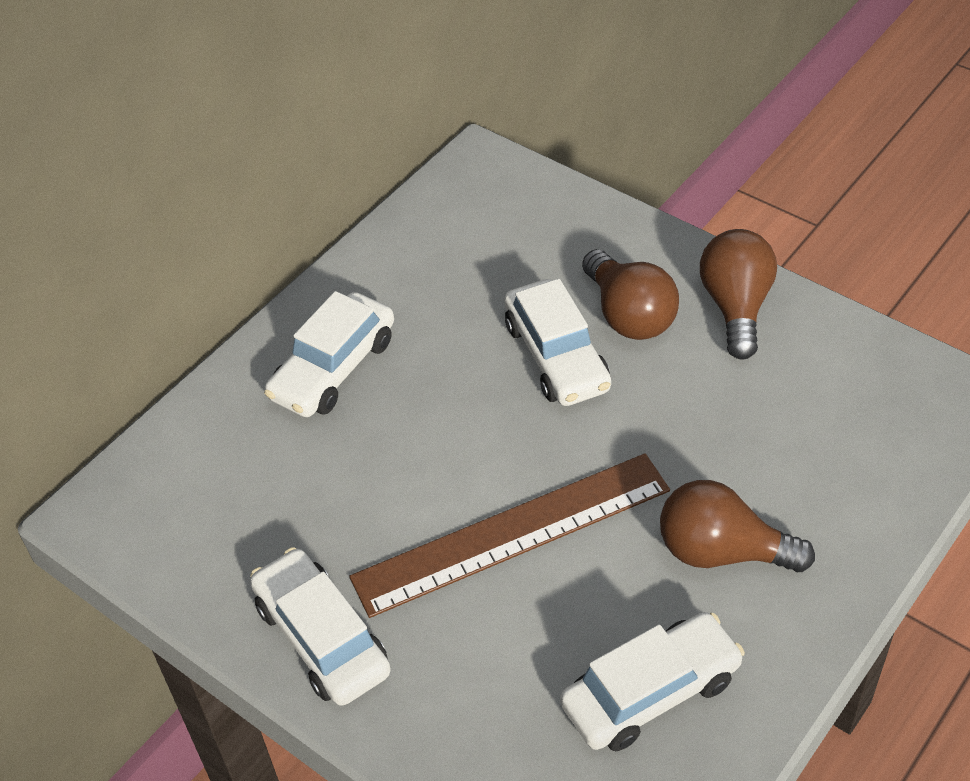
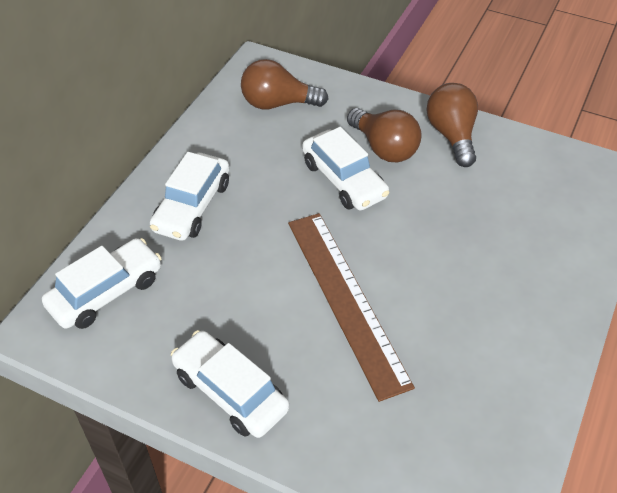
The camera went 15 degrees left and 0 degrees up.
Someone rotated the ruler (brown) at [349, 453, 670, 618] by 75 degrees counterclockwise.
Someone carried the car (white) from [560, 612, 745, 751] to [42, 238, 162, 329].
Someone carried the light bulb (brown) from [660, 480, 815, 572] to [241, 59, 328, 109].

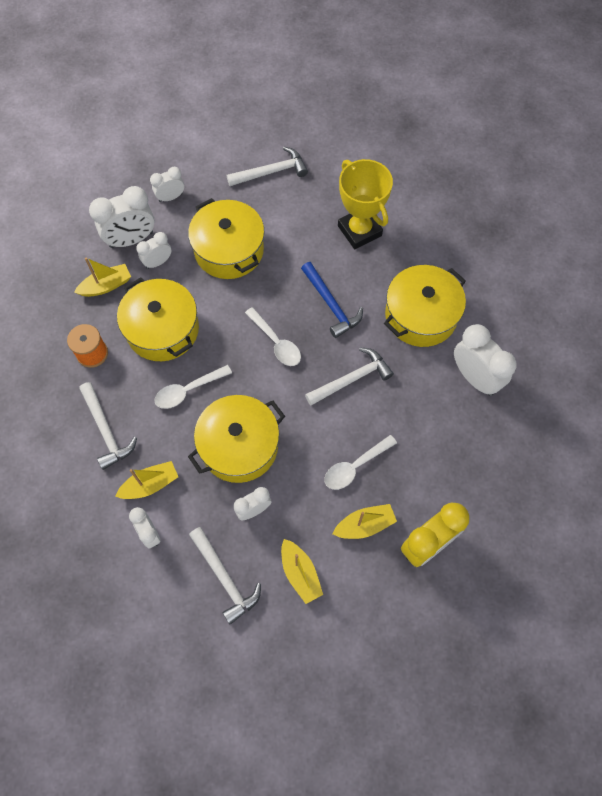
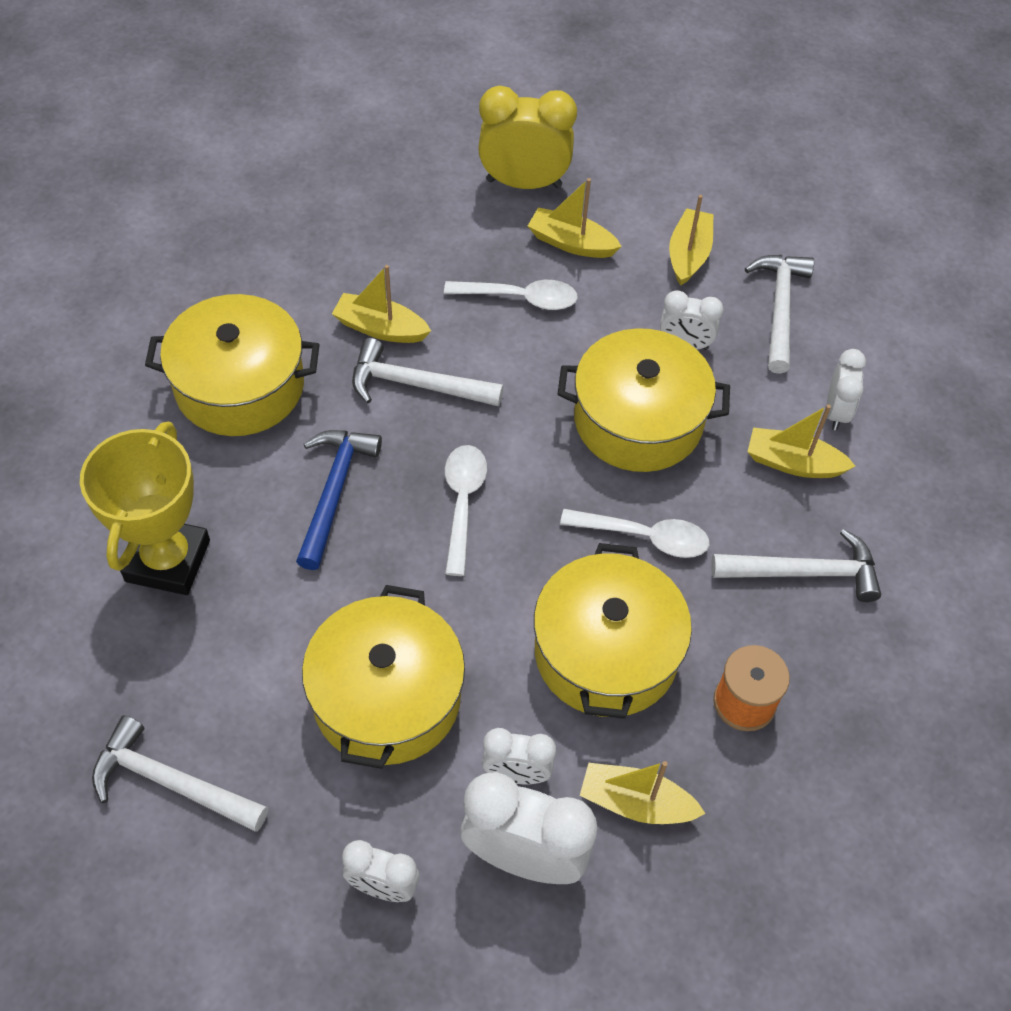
The camera went 140 degrees left and 10 degrees down.
Someone rotated the hammer (white) at [79, 382, 137, 470] by 75 degrees clockwise.
Someone took away the clock (white) at [454, 324, 517, 396].
Someone put down the boat (yellow) at [332, 265, 431, 343].

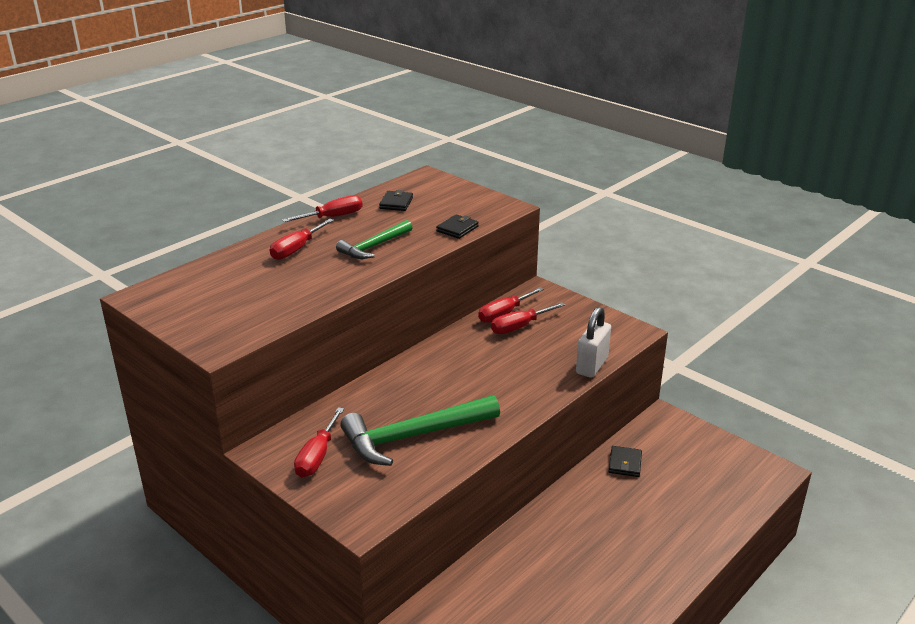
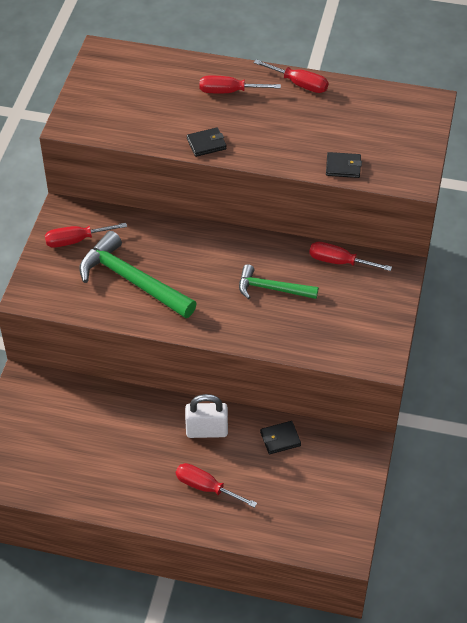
The camera went 60 degrees right and 20 degrees up.
Someone carried the hammer (green) from [336, 220, 413, 259] to [239, 264, 319, 299].
Someone carried the wallet (black) from [379, 190, 413, 211] to [187, 127, 227, 157].
Someone carried the screwdriver (red) from [491, 302, 565, 334] to [176, 463, 257, 508].
Someone carried the padlock (white) from [576, 306, 611, 378] to [185, 394, 228, 438].

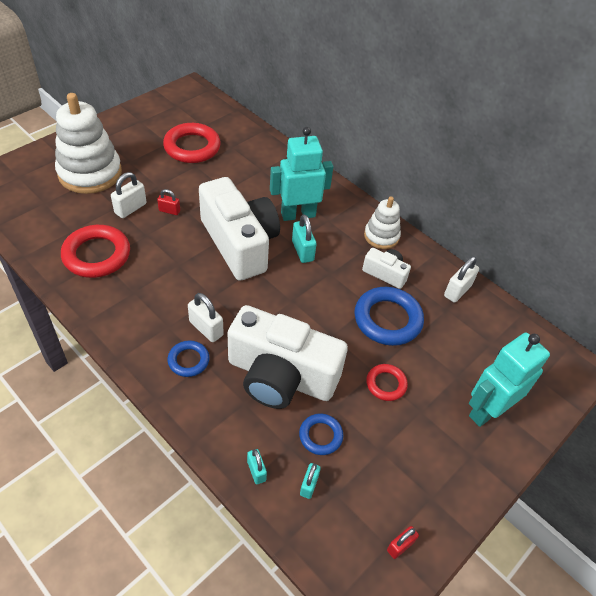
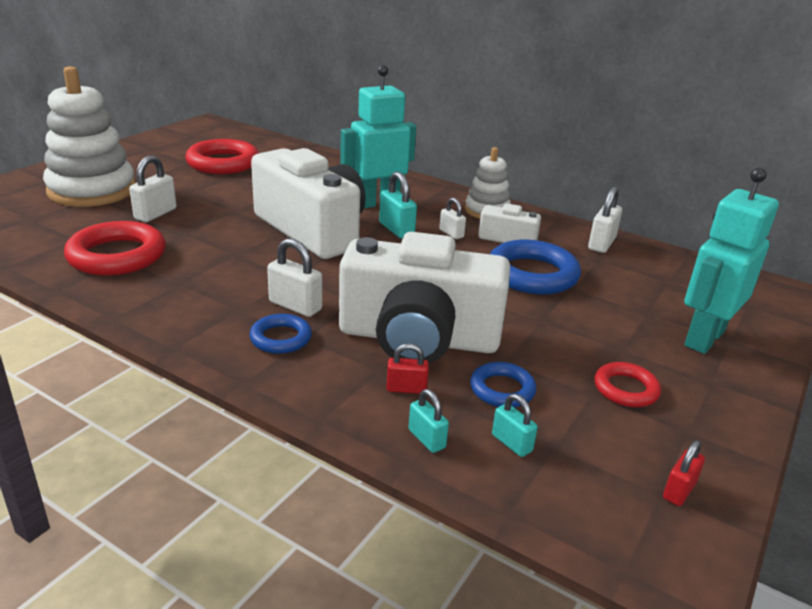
The camera went 10 degrees left and 20 degrees down.
Someone carried the padlock (red) from [157, 189, 180, 215] to [386, 343, 429, 394].
Someone rotated the padlock (turquoise) at [300, 463, 321, 499] by 45 degrees counterclockwise.
Someone carried the ring (red) from [366, 364, 408, 401] to [594, 362, 661, 407].
Someone put down the padlock (white) at [439, 198, 466, 239].

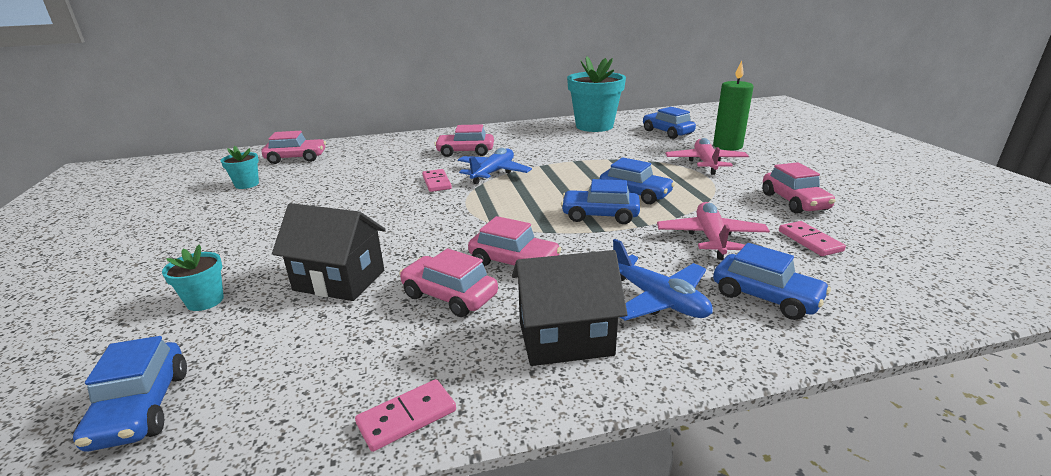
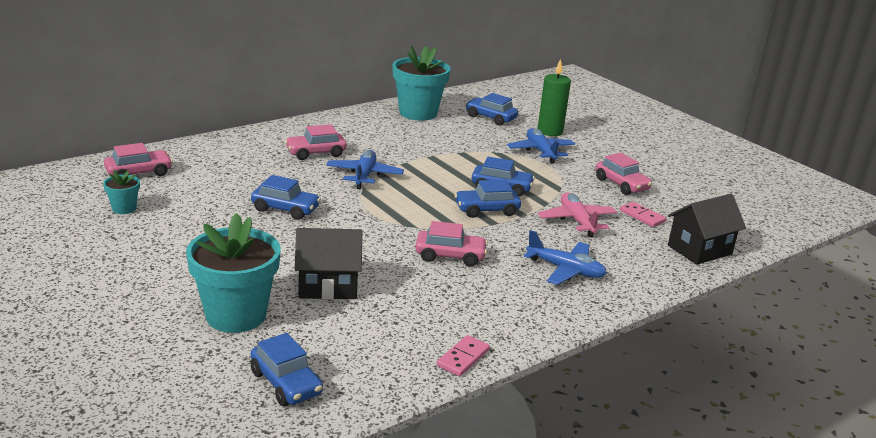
The camera went 25 degrees left and 0 degrees up.
Someone scaled the flower pot (turquoise) at [162, 245, 224, 311] by 2.16.
Someone took away the car (pink) at [399, 248, 498, 317].
Someone took away the domino (pink) at [422, 169, 452, 192].
Someone carried the house (black) from [512, 250, 627, 366] to [668, 194, 746, 265].
Someone repainted the plane (pink) at [665, 138, 749, 175], which became the plane (blue) at [507, 128, 575, 164].
Someone carried the car (blue) from [713, 243, 831, 320] to [251, 175, 321, 220].

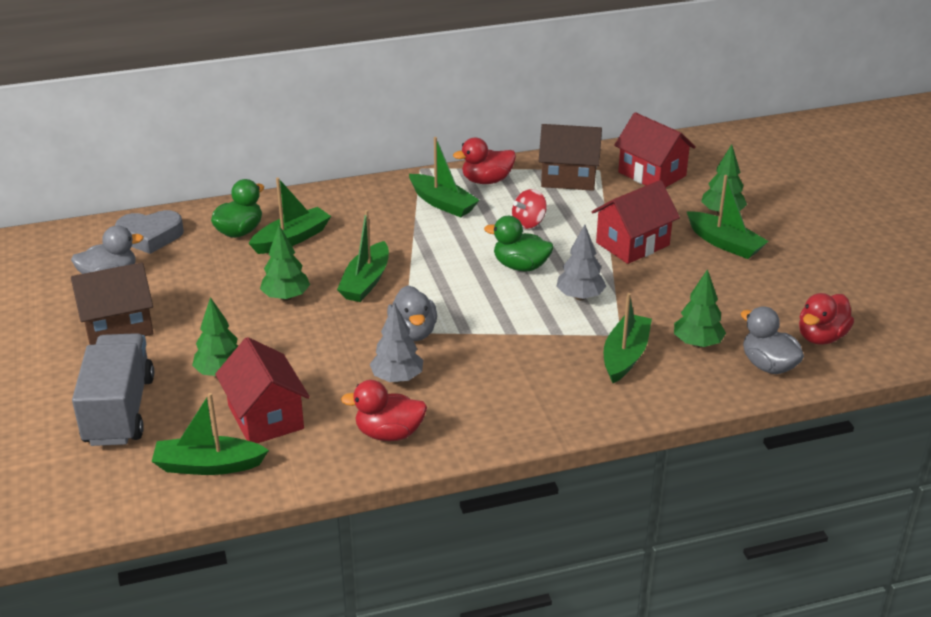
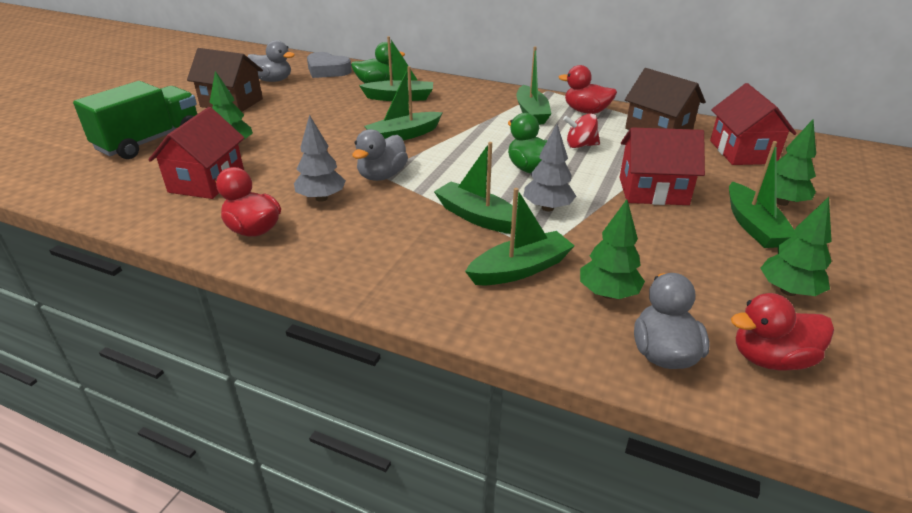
The camera went 40 degrees right and 0 degrees up.
Someone repainted the truck (grey) at [72, 333, 154, 446], which became the truck (green) at [73, 81, 197, 159].
Someone carried the boat (green) from [152, 393, 269, 475] to [434, 142, 517, 234].
Someone carried the tree (green) from [260, 225, 310, 301] to [760, 197, 832, 296].

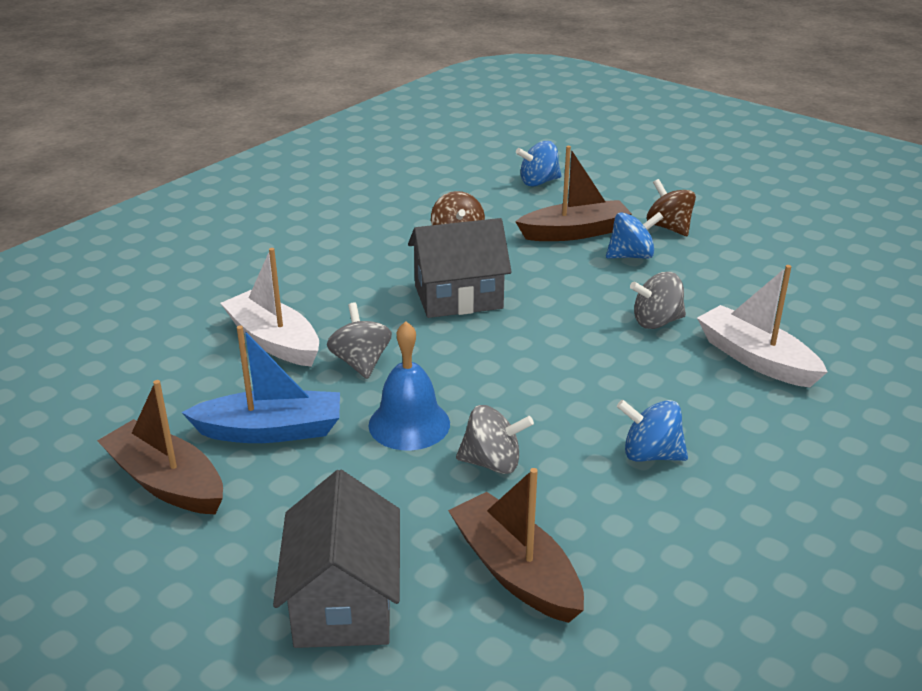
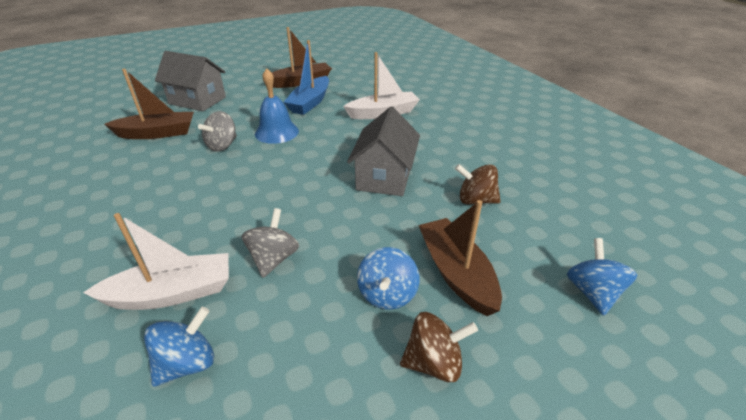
The camera went 115 degrees right and 5 degrees up.
Someone took away the spinning top (grey) at [327, 302, 392, 379].
Someone rotated the boat (brown) at [515, 146, 632, 241] by 150 degrees clockwise.
Someone carried the spinning top (blue) from [617, 400, 688, 462] to [144, 307, 214, 387].

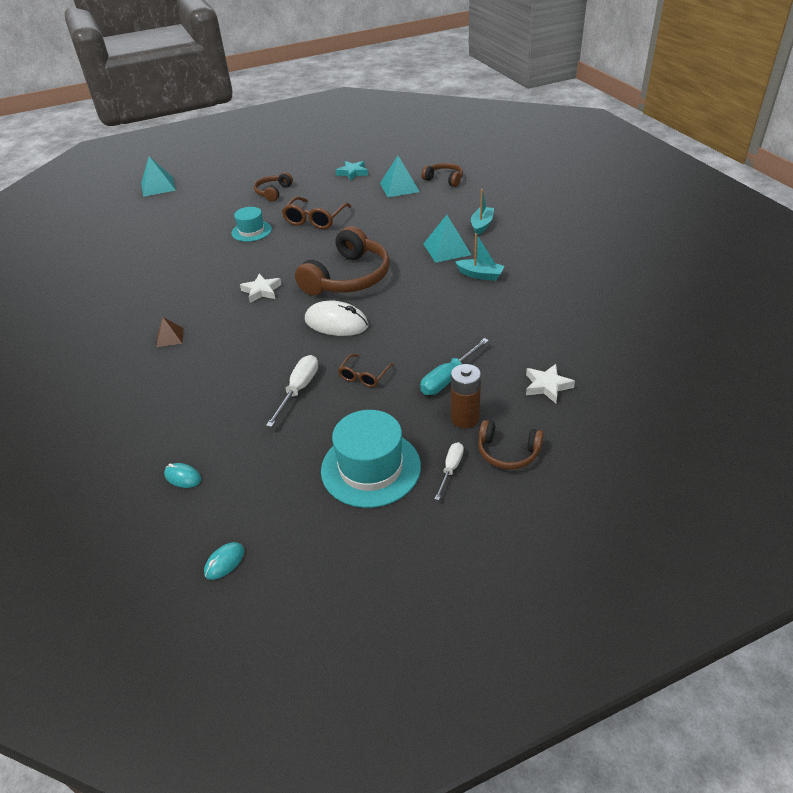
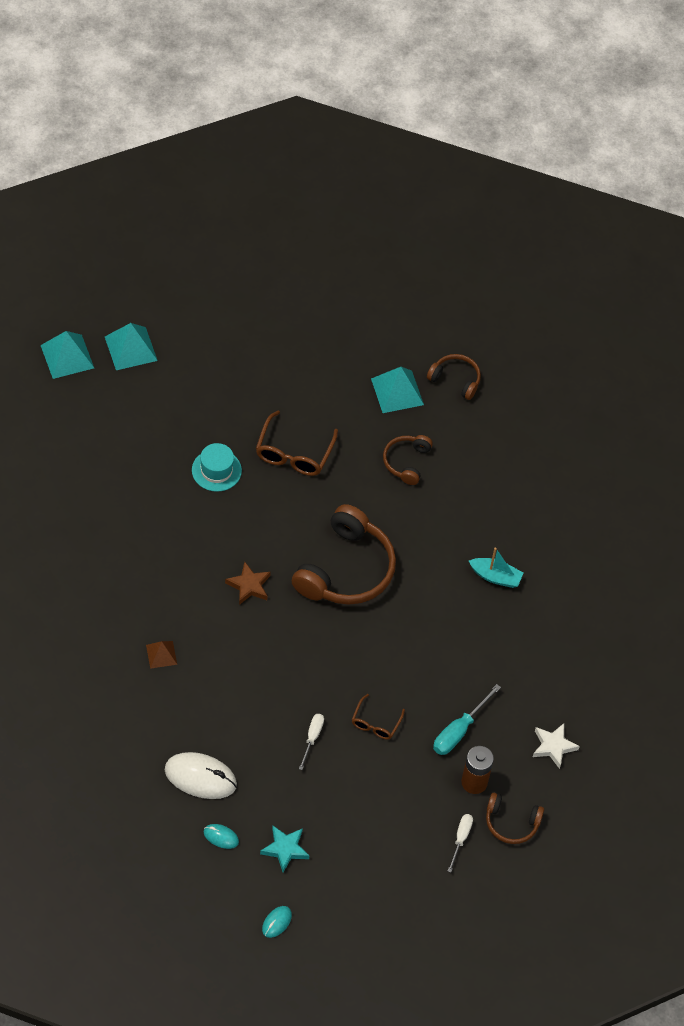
The camera went 10 degrees left and 15 degrees up.
Someone repainted the star (white) at [240, 274, 282, 303], which became the star (brown) at [225, 562, 271, 605].
Someone carried the headphones (brown) from [254, 172, 293, 202] to [383, 435, 433, 485].
Someone scaled the screwdriver (white) at [266, 355, 318, 427] by 0.65.
Someone carried the mouse (white) from [305, 301, 369, 336] to [165, 752, 237, 799].
Someone took away the hat (turquoise) at [321, 410, 421, 508].
Someone carried the star (turquoise) from [336, 161, 368, 181] to [260, 826, 310, 872].
Someone carried the pyramid (turquoise) from [423, 215, 471, 263] to [105, 323, 158, 370].
Someone took away the boat (turquoise) at [471, 189, 494, 235].

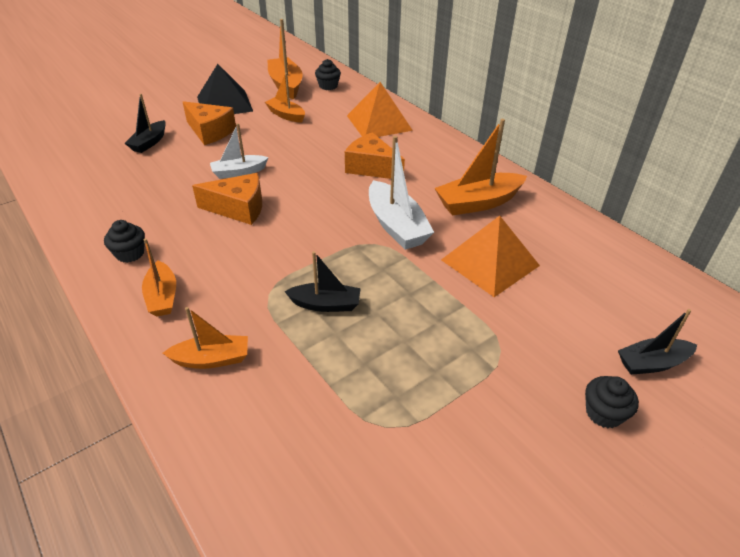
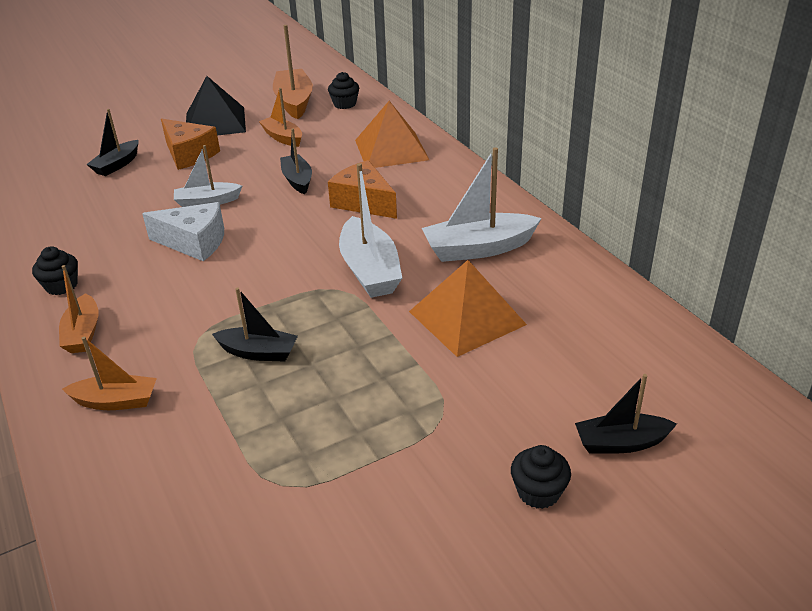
The camera went 10 degrees right and 5 degrees down.
Someone repainted the cheese (orange) at [192, 173, 262, 225], which became the cheese (white) at [142, 202, 224, 261].
Someone repainted the boat (orange) at [434, 119, 527, 216], which became the boat (white) at [422, 147, 542, 262].
Someone put down the boat (black) at [280, 128, 312, 194].

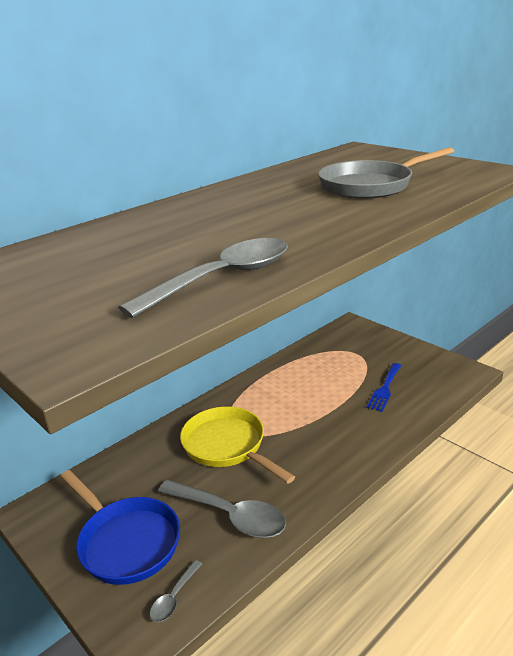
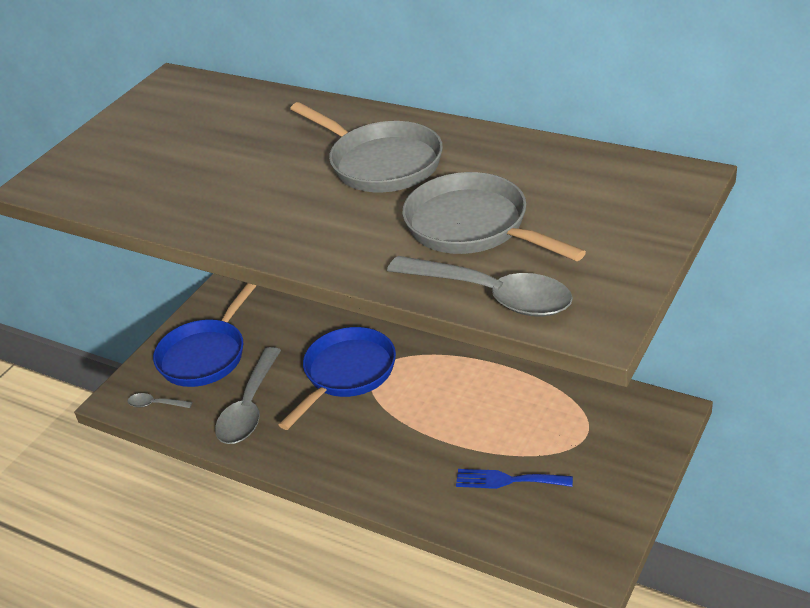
The camera went 75 degrees right and 10 degrees up.
Someone carried the spoon (grey) from [118, 238, 288, 318] to [387, 256, 573, 317].
Someone repainted the pan (yellow) at [180, 407, 295, 484], which became the pan (blue) at [279, 327, 396, 430].
Someone put down the pan (grey) at [290, 102, 443, 192].

